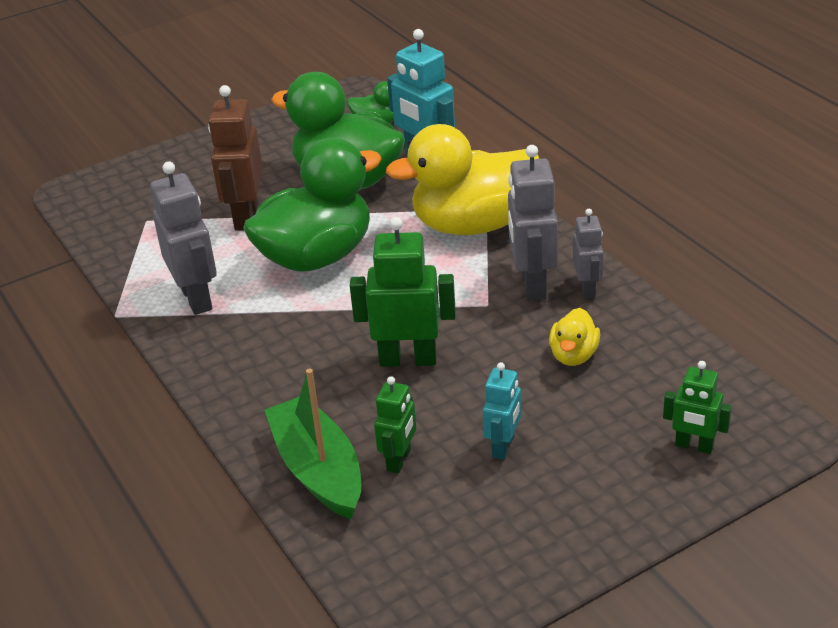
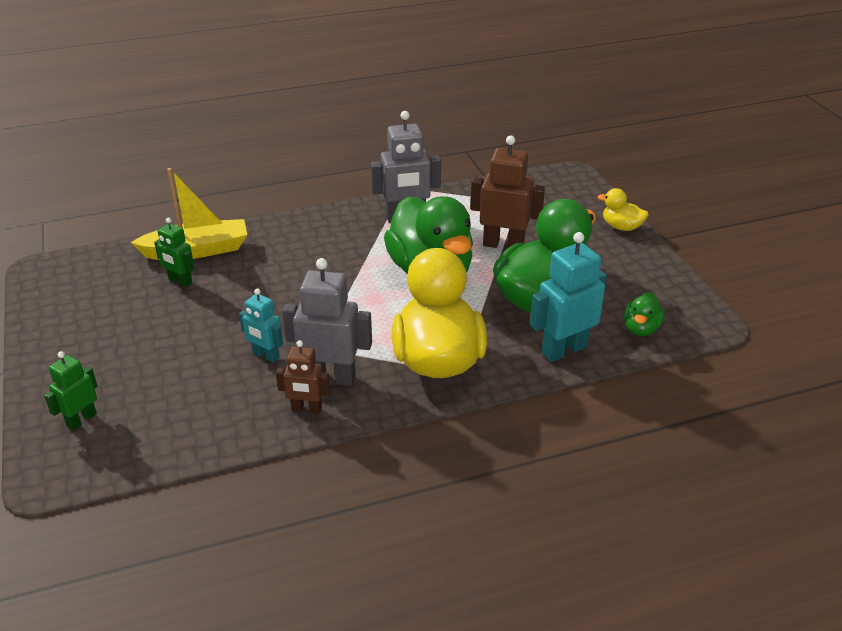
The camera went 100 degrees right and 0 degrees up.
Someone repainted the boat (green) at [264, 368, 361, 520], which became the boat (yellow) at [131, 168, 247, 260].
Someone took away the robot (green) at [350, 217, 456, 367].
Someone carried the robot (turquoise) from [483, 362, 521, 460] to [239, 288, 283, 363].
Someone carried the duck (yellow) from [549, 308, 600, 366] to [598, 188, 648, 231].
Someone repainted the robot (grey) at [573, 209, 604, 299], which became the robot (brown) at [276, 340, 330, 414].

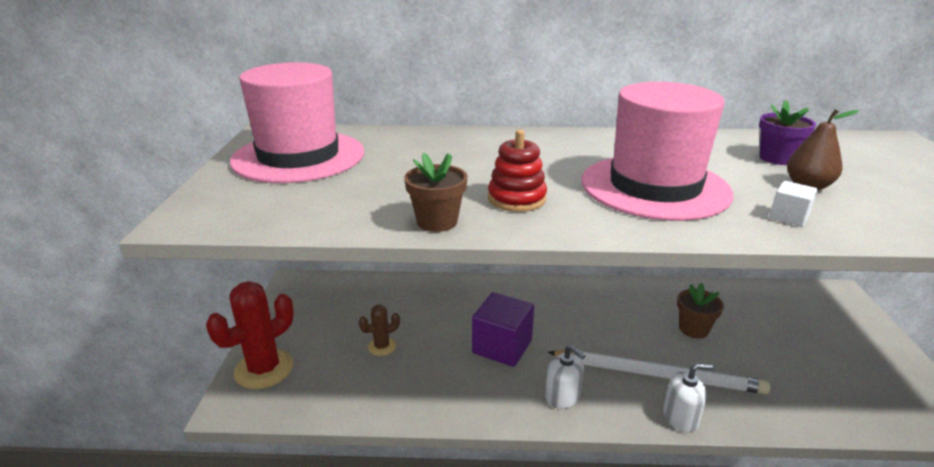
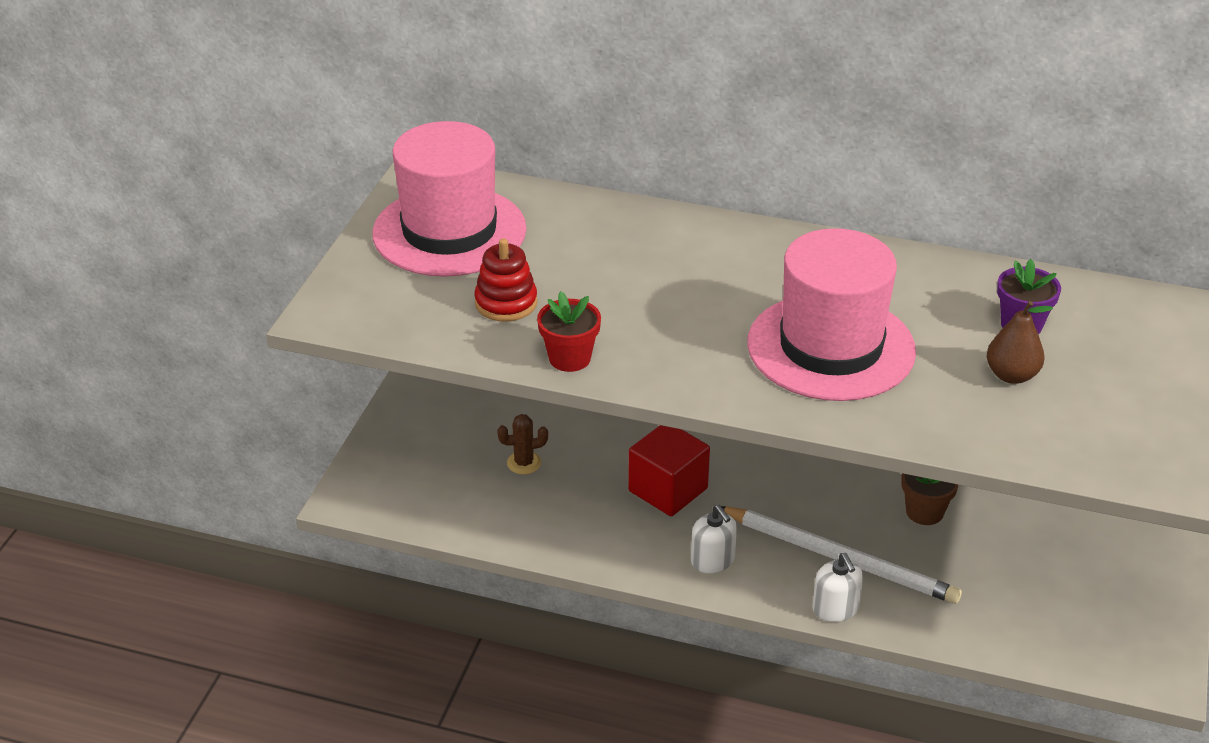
The camera went 15 degrees right and 10 degrees up.
Someone took away the cactus (red) at [206, 281, 294, 389].
Someone repainted the flower pot (brown) at [404, 152, 468, 232], which became the flower pot (red) at [537, 291, 601, 372].
Someone repainted the cube (purple) at [472, 292, 534, 367], which became the cube (red) at [628, 425, 710, 516].
Someone carried the stacking toy (red) from [488, 130, 547, 212] to [474, 238, 538, 322].
Someone rotated the soap dispenser (white) at [663, 363, 714, 432] by 60 degrees clockwise.
Someone took away the cube (white) at [769, 181, 818, 227].

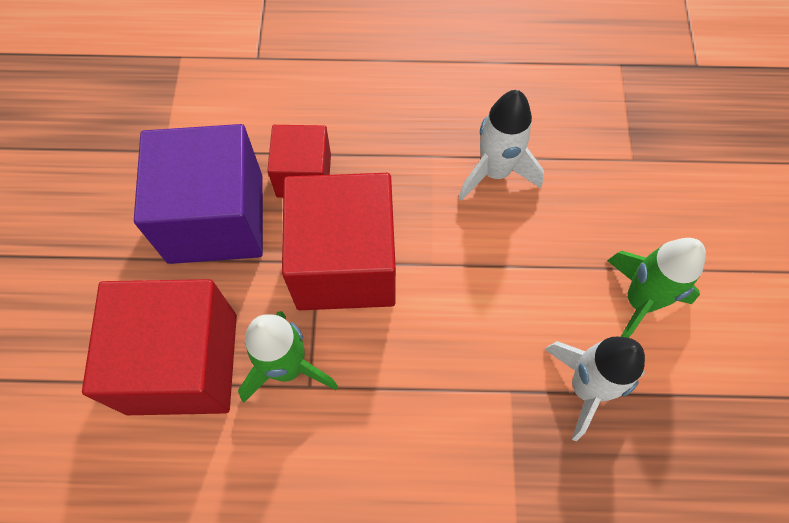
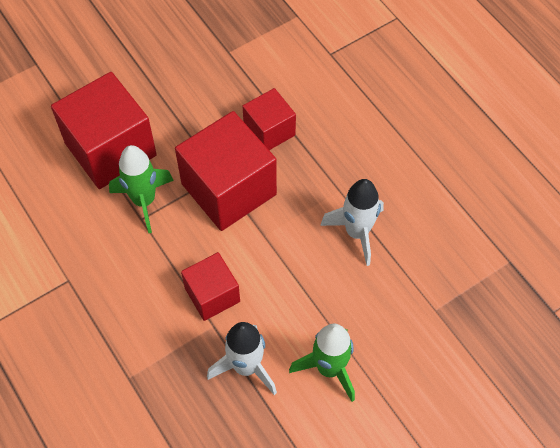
The camera went 55 degrees right and 5 degrees down.
Someone took away the cube (purple) at [134, 124, 263, 264].
Someone put down the cube (red) at [181, 252, 240, 321].

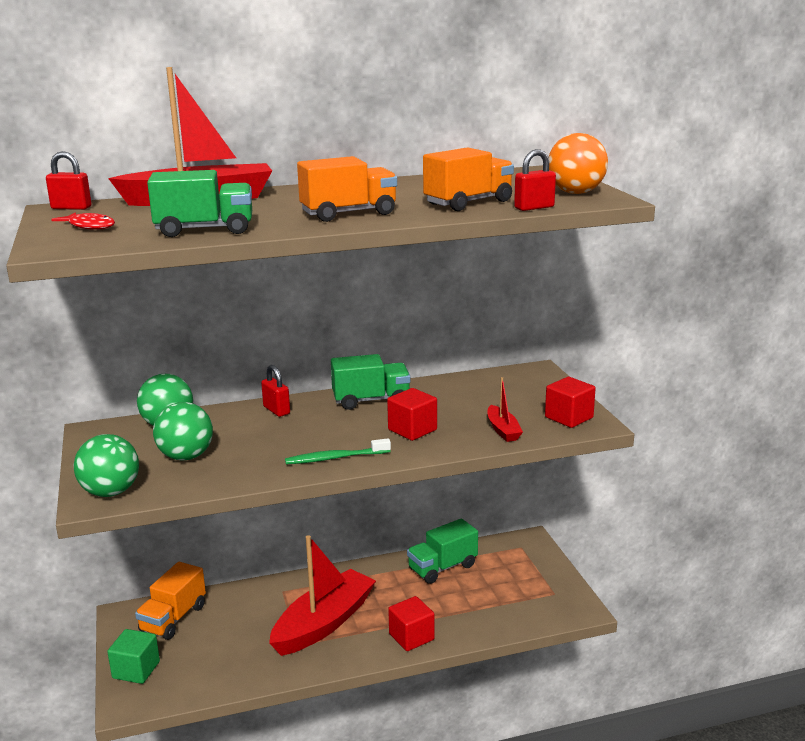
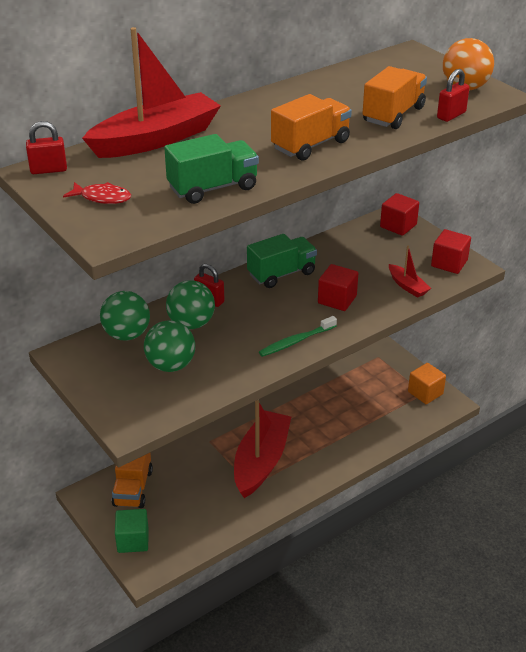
The camera went 20 degrees left and 15 degrees up.
Someone carried the ball (green) from [74, 434, 139, 497] to [166, 280, 215, 329].
Someone carried the cube (red) from [388, 596, 435, 651] to [380, 193, 419, 236].
Someone took away the truck (green) at [407, 518, 478, 584].
Someone put down the cube (orange) at [408, 363, 446, 404].

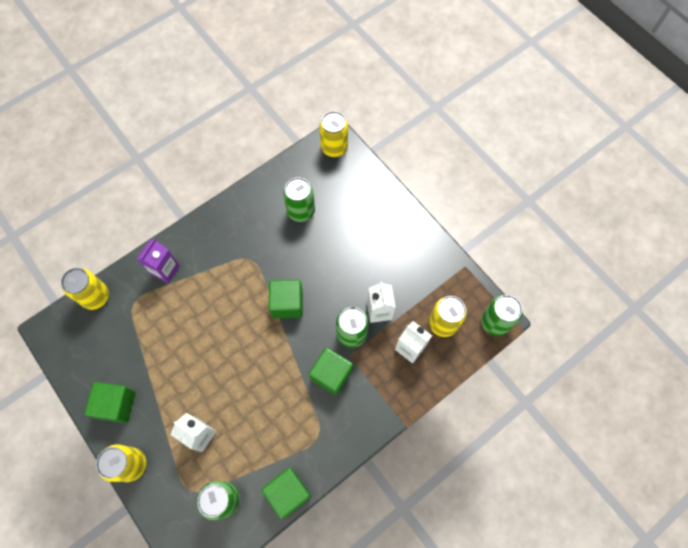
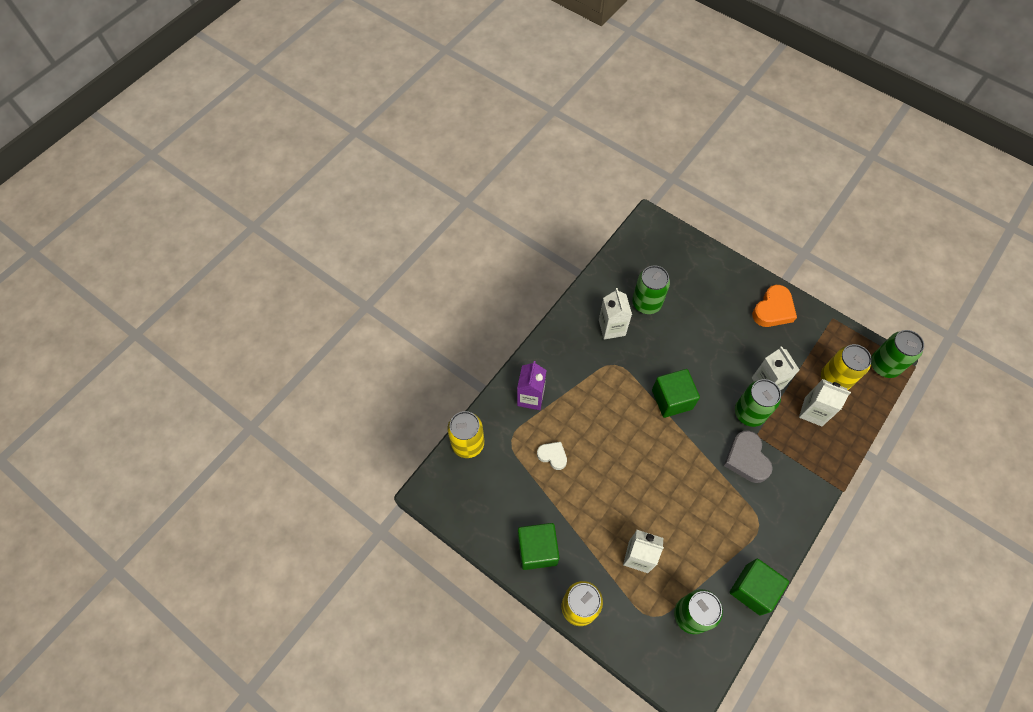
The camera went 15 degrees left and 5 degrees down.
Someone swapped the cube (green) at [309, 347, 353, 396] for the heart (grey) at [724, 430, 773, 483].
Someone took away the can (yellow) at [319, 111, 348, 157].
Someone put down the heart (white) at [537, 442, 567, 470].
Someone put down the carton (white) at [599, 288, 632, 339].
Someone put down the heart (orange) at [752, 285, 797, 327].

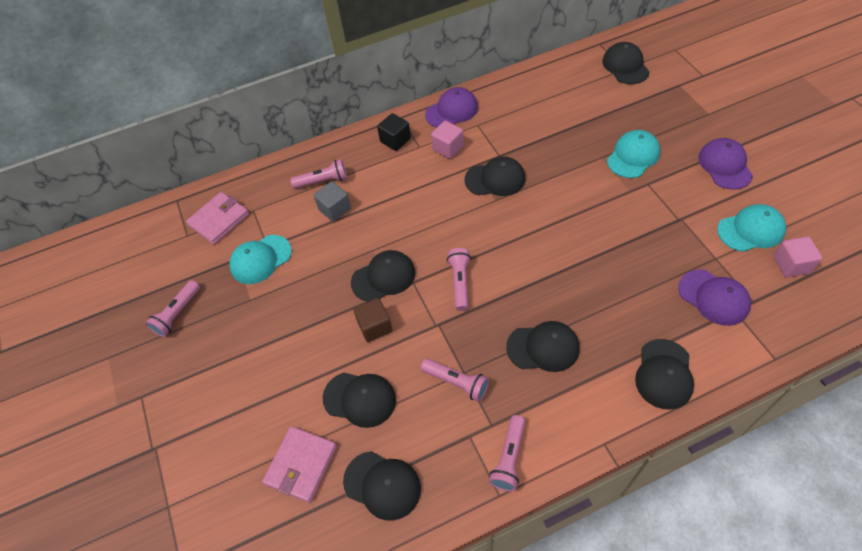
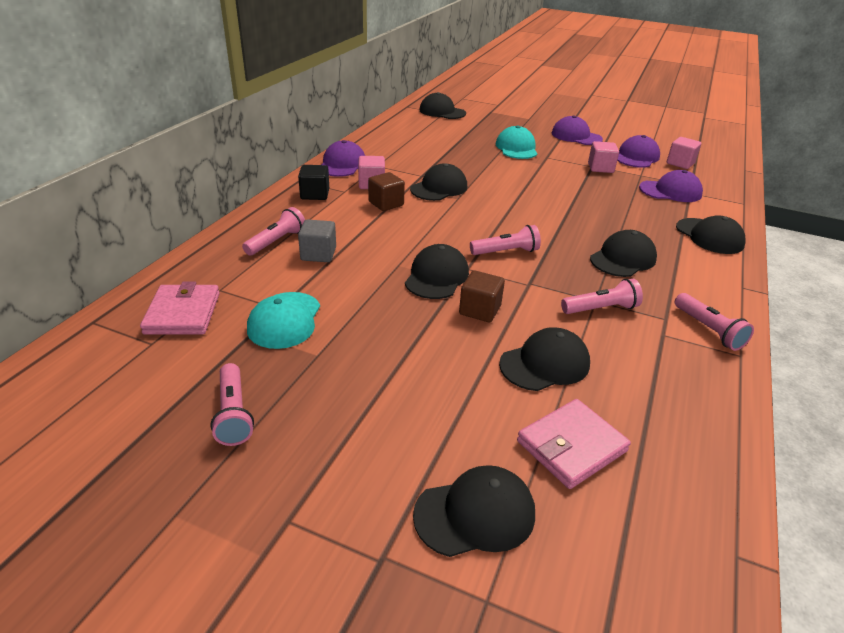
The camera went 50 degrees left and 20 degrees down.
Someone rotated the wallet (pink) at [262, 426, 337, 503] by 75 degrees clockwise.
Someone carried the cap (black) from [343, 451, 421, 521] to [413, 465, 535, 557].
Someone rotated the flashlight (pink) at [447, 248, 471, 311] by 120 degrees clockwise.
Someone repainted the cap (turquoise) at [717, 204, 786, 252], which became the cap (purple) at [617, 135, 660, 168].
Someone put down the cube (brown) at [368, 172, 405, 211].
Someone put down the cube (pink) at [588, 141, 619, 173].

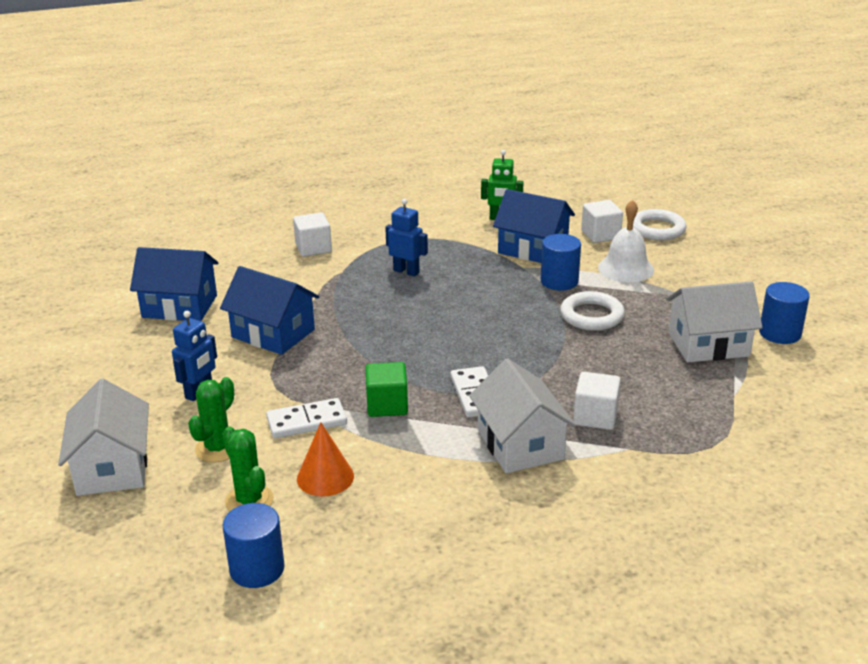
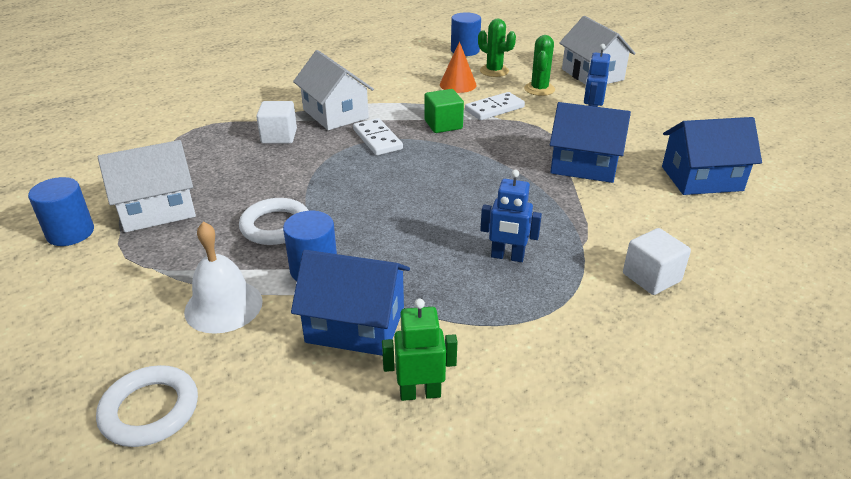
The camera went 165 degrees right and 5 degrees up.
Someone took away the cube (white) at [581, 200, 623, 243].

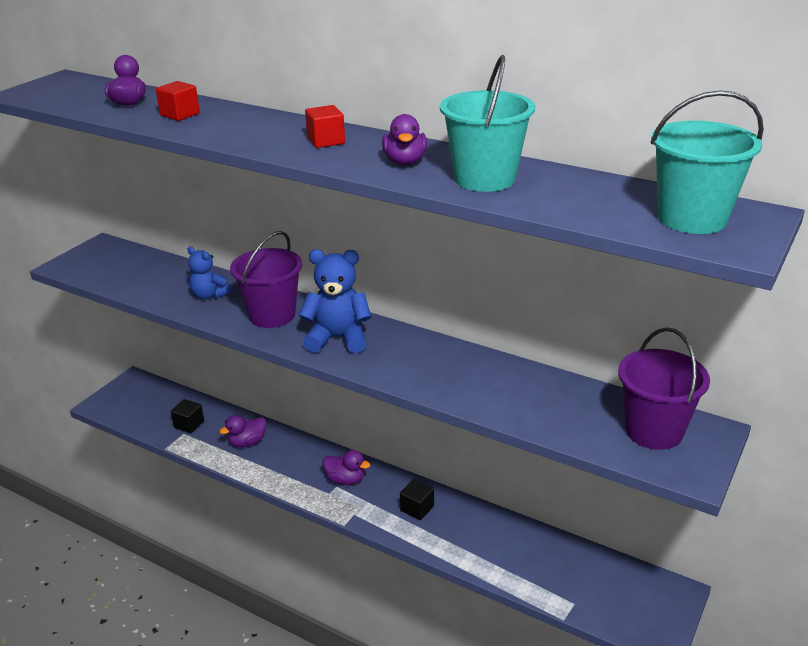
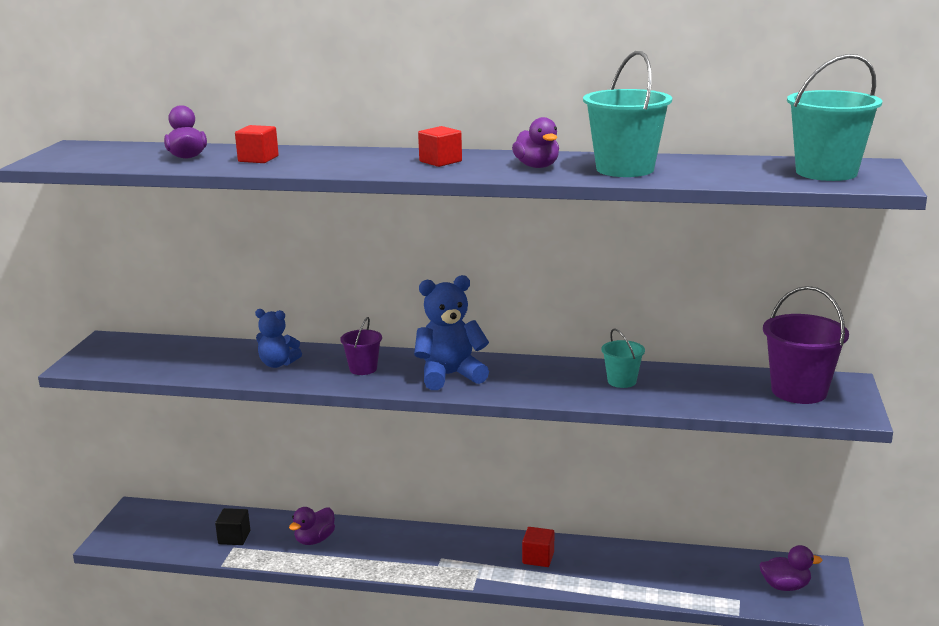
The camera went 20 degrees left and 10 degrees down.
Someone scaled the bucket (purple) at [230, 231, 302, 328] by 0.54.
Someone carried the duck (purple) from [322, 450, 370, 485] to [760, 545, 822, 591].
Someone repainted the cube (black) at [400, 479, 434, 520], which became the cube (red) at [522, 527, 554, 567].
Someone put down the bucket (turquoise) at [601, 328, 645, 388].

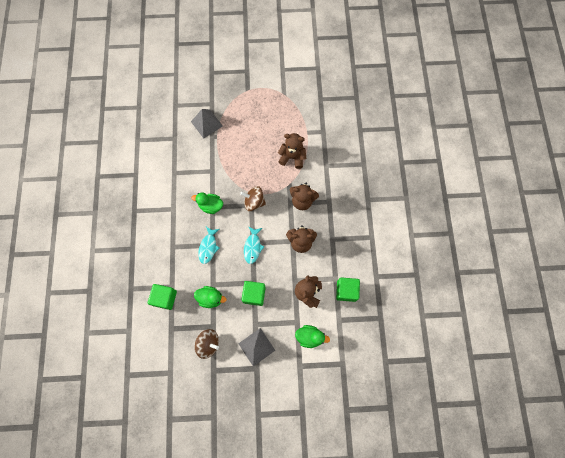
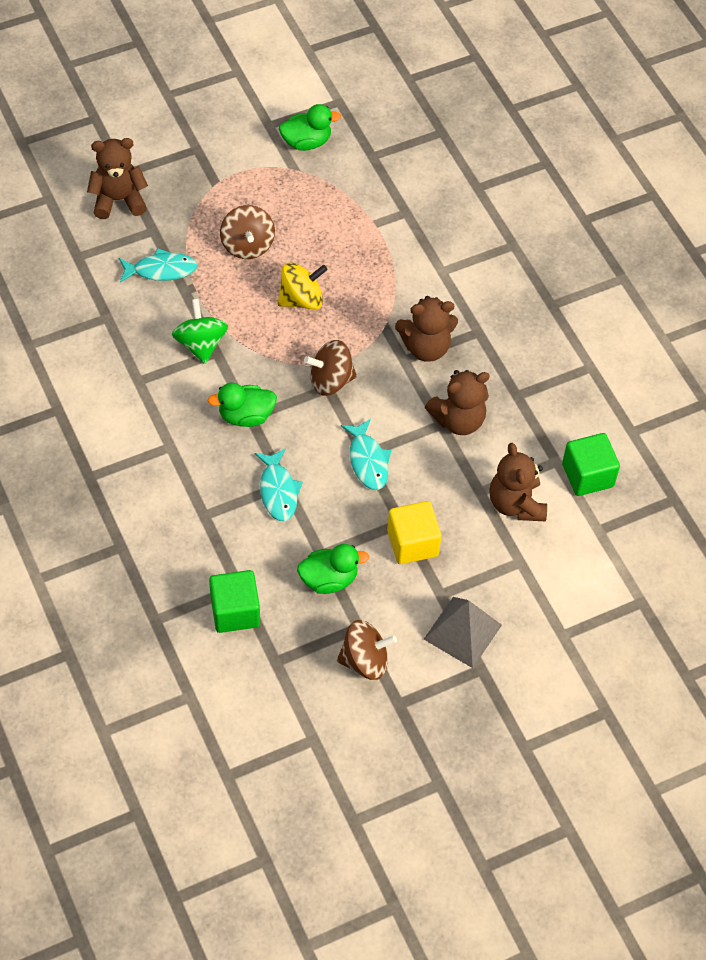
The camera went 25 degrees left and 15 degrees down.
Someone swapped the pyramid (grey) at [191, 109, 223, 139] for the fish (turquoise) at [119, 248, 198, 283].
Someone repainted the cube (green) at [241, 281, 266, 306], which became the cube (yellow) at [387, 501, 441, 564].
Someone carried the teddy bear (brown) from [278, 133, 306, 169] to [87, 138, 148, 219].
Someone carried the duck (green) from [295, 325, 330, 348] to [279, 104, 341, 151].
Someone put down the spinning top (green) at [172, 299, 228, 364].
Someone put down the spinning top (brown) at [220, 205, 275, 259].
Someone put down the spinning top (yellow) at [278, 262, 328, 309].

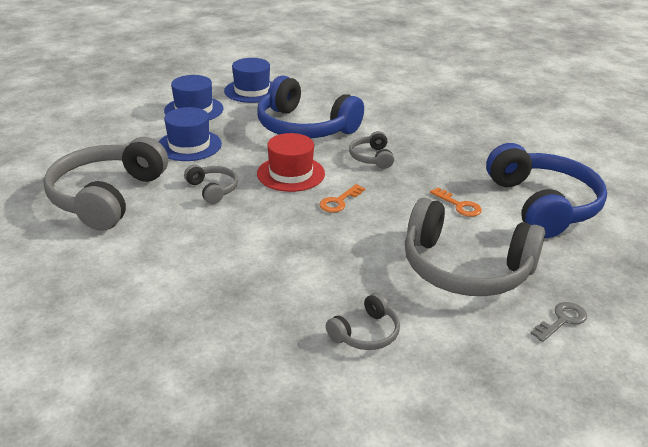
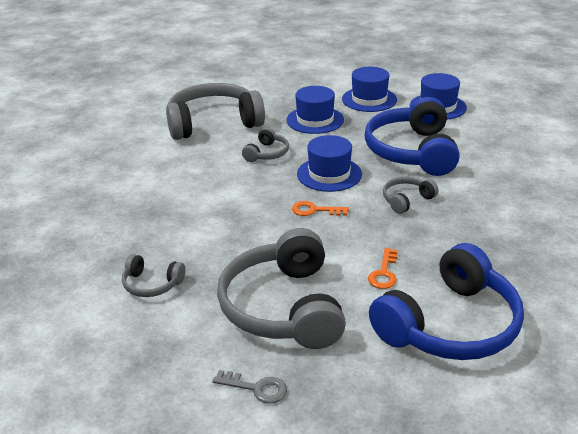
The camera went 60 degrees right and 0 degrees up.
Someone repainted the hat (red) at [257, 133, 325, 192], which became the hat (blue) at [297, 135, 362, 192].

